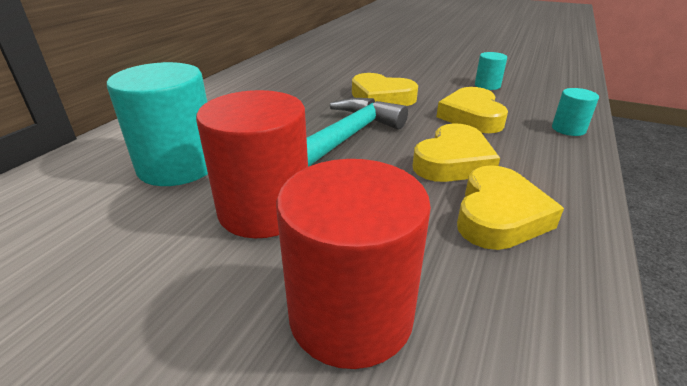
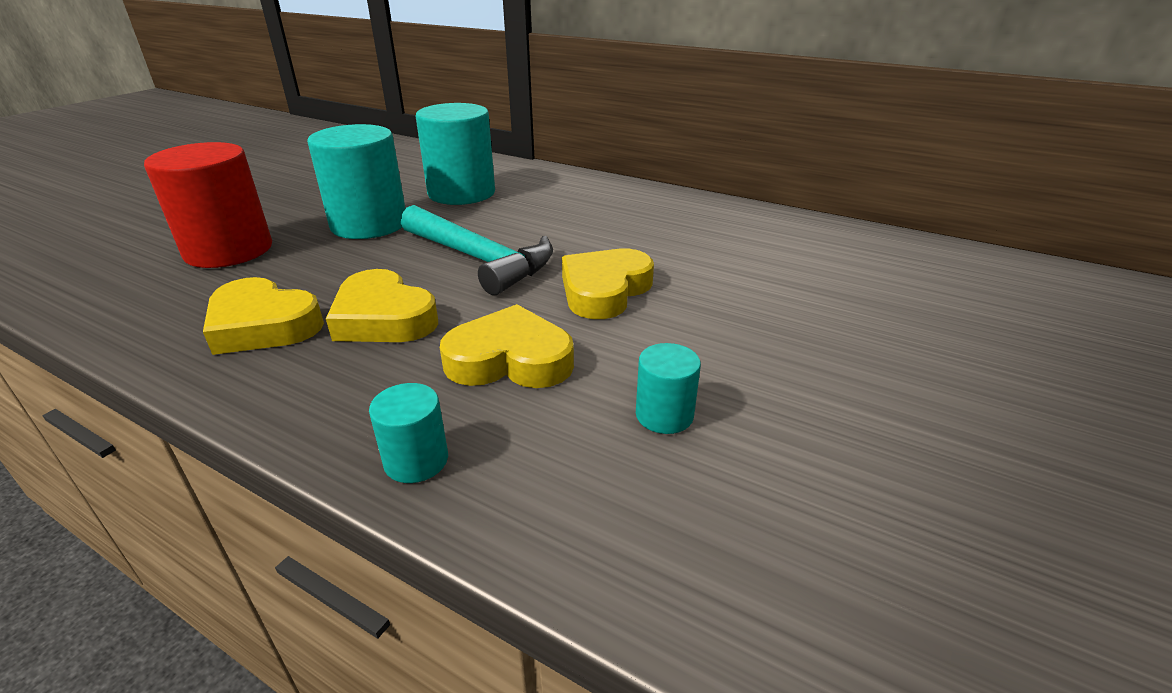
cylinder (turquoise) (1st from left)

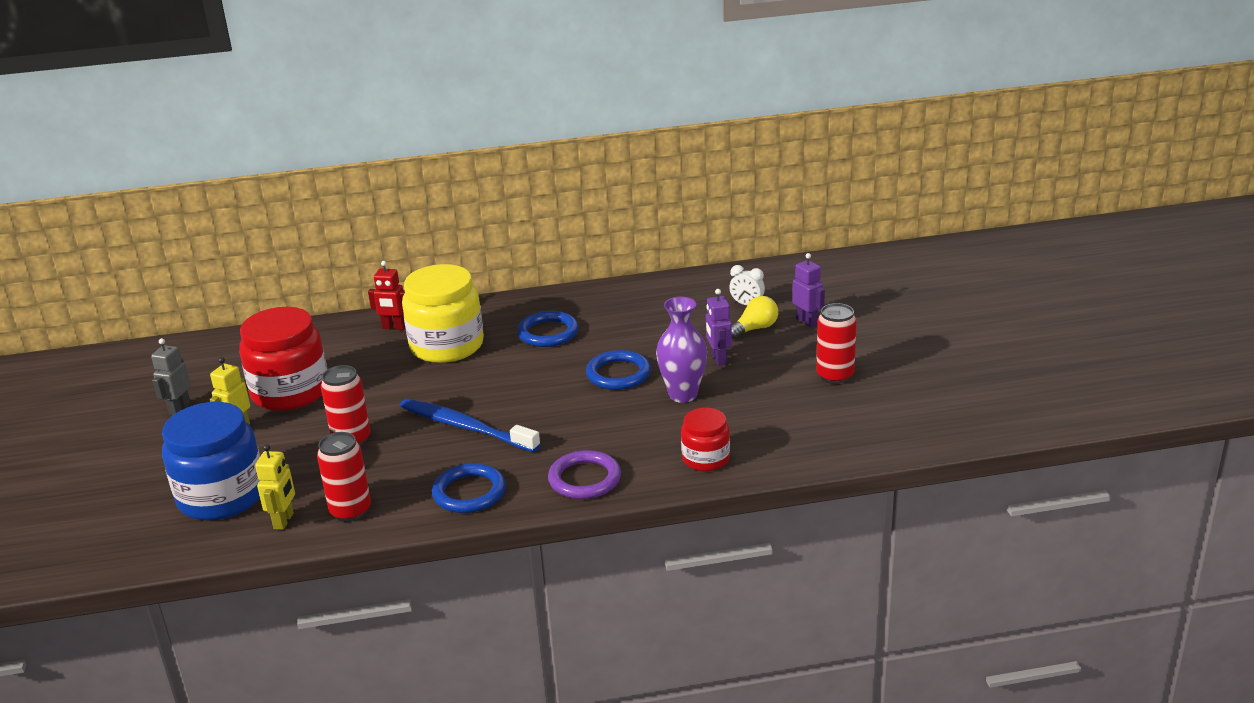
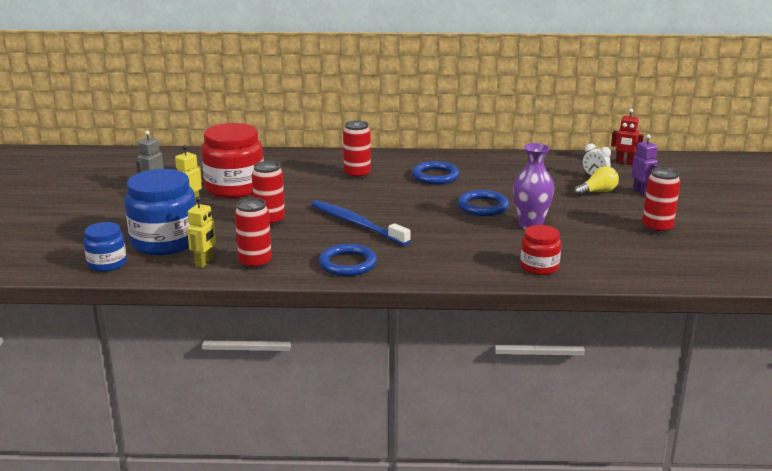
robot (red); can (red) (3rd from left); robot (purple) (1st from left in the first image); ring (purple); jar (blue) (1st from left)

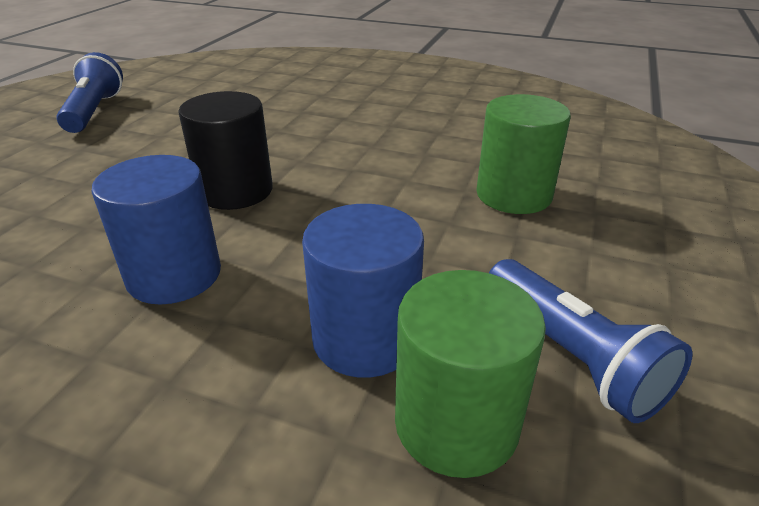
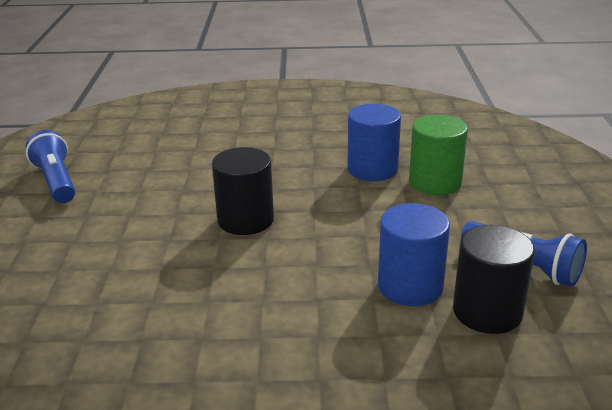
cylinder (blue) (1st from left); cylinder (black) (2nd from left)

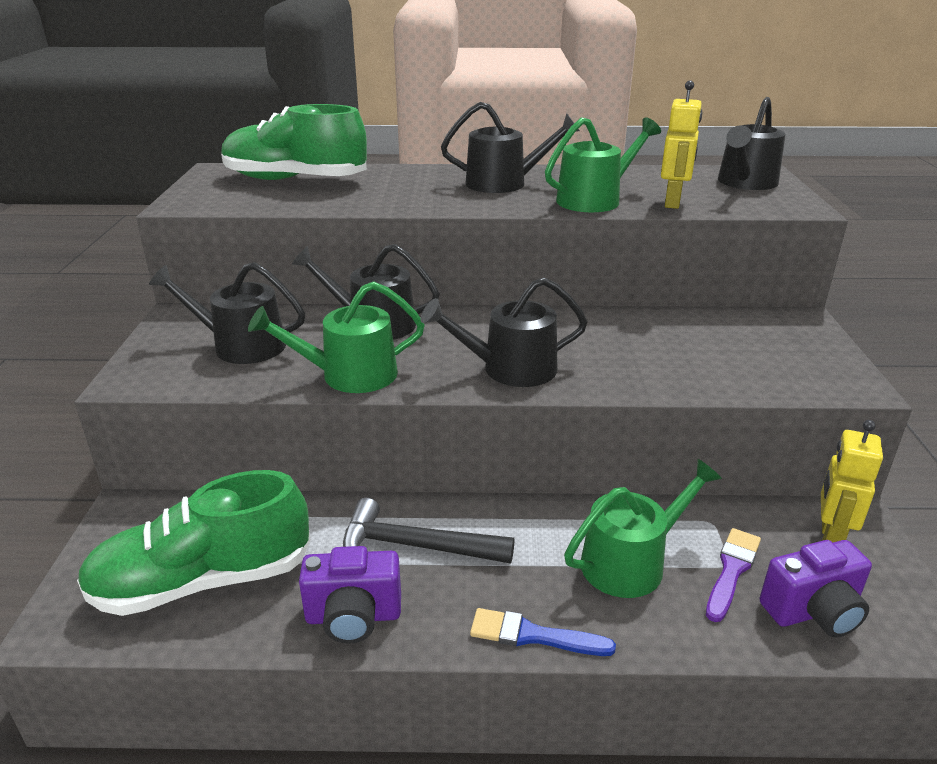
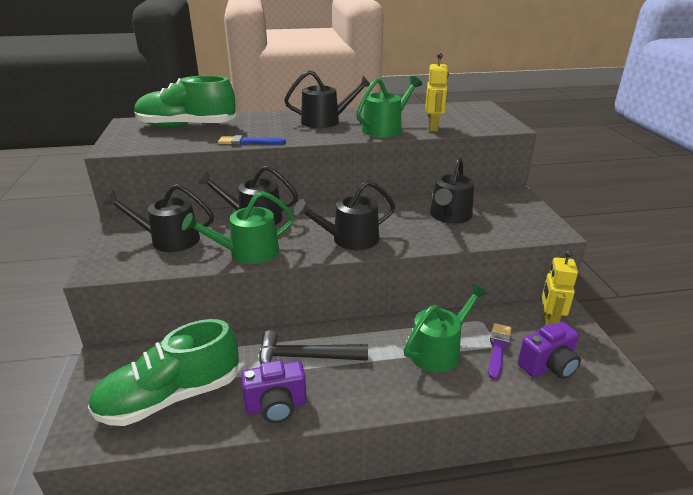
watering can (black) (5th from left); brush (blue)

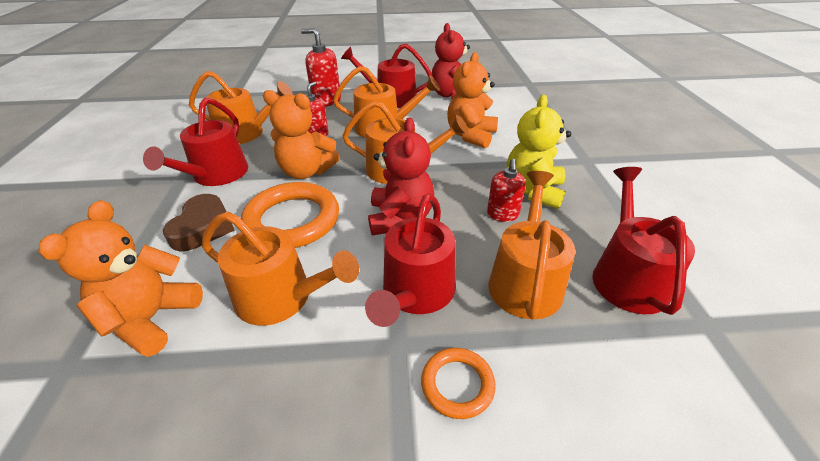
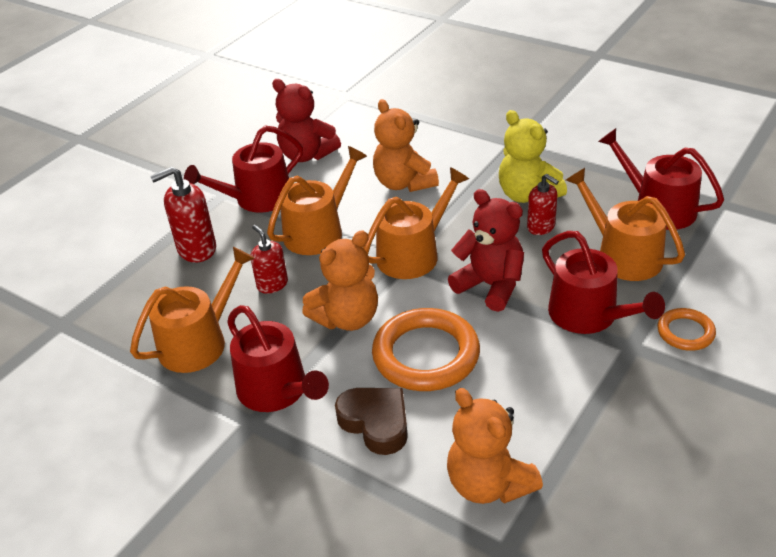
watering can (orange) (2nd from left in the first image)

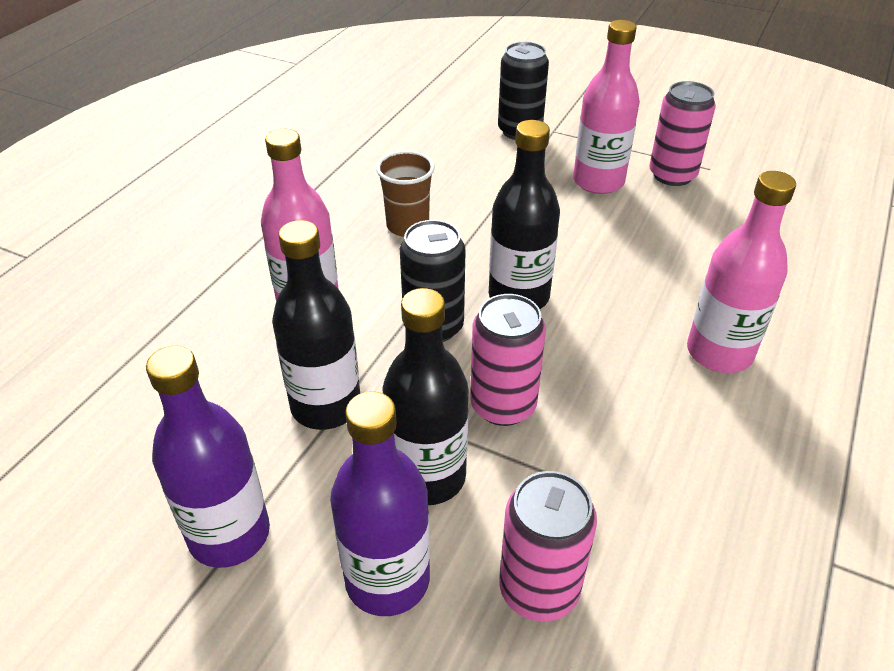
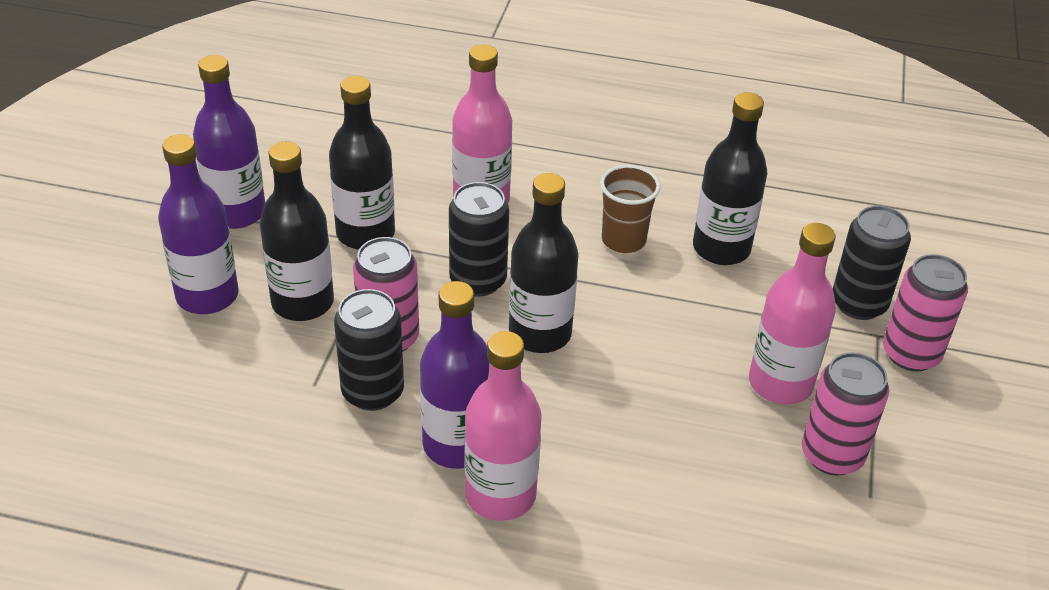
can (pink) (3rd from left); bottle (black) (4th from left); bottle (purple) (3rd from left); can (black) (1st from left)

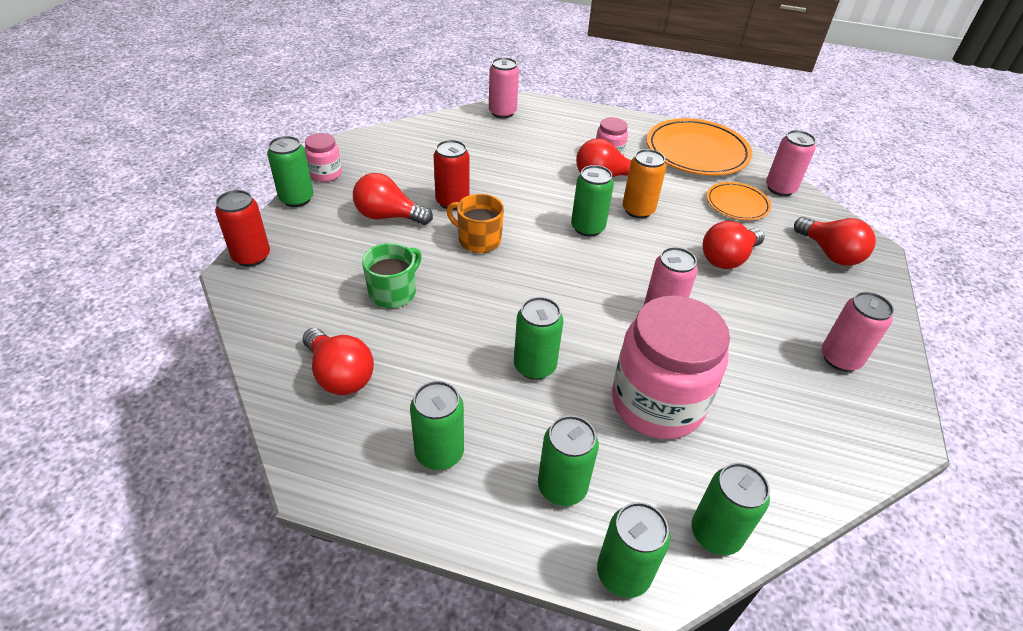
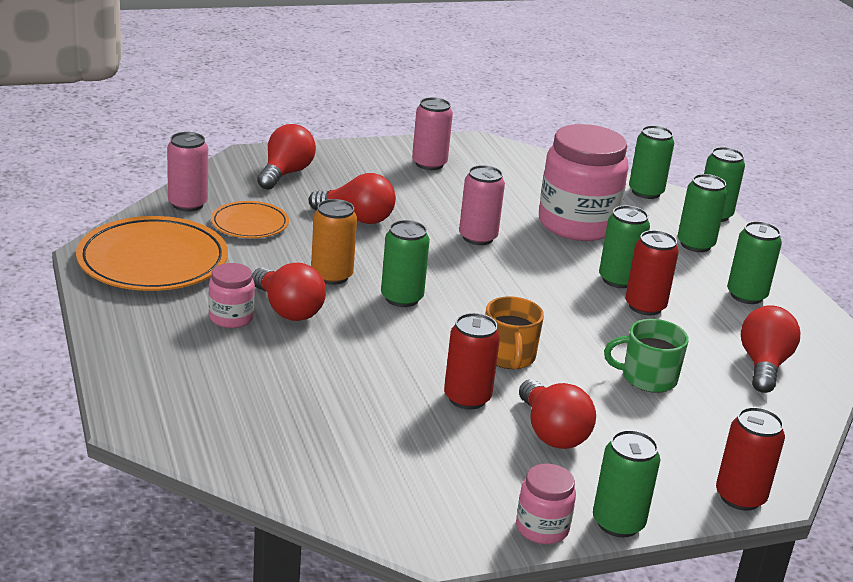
can (pink) (1st from left in the first image); can (red) (2nd from left)

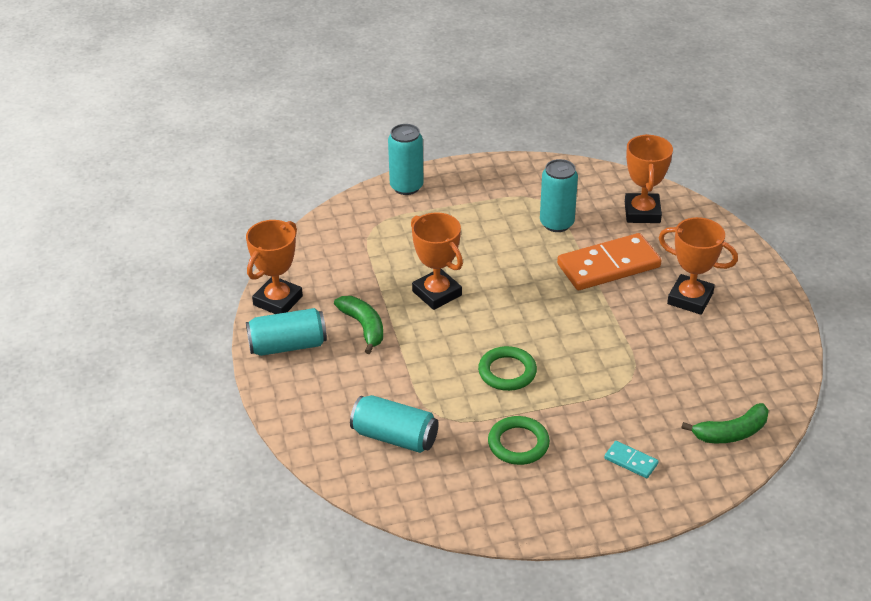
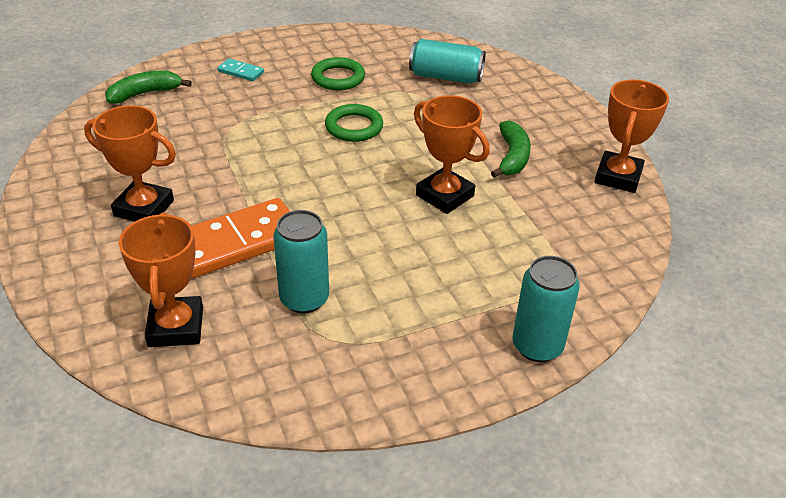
banana (green) (2nd from left); can (turquoise) (1st from left in the first image)

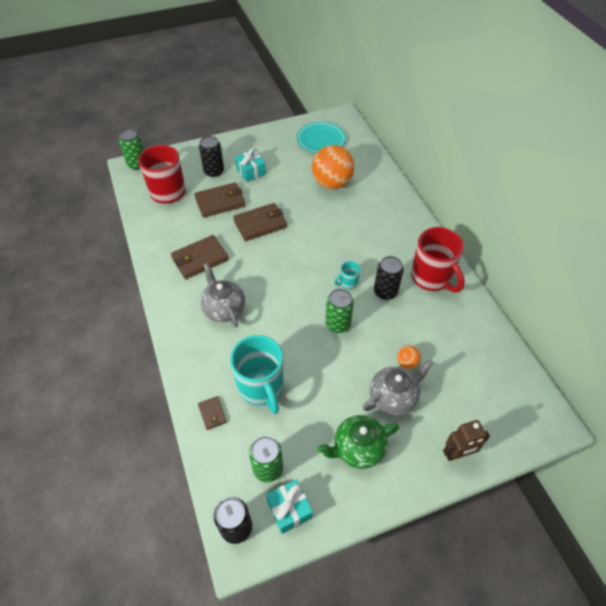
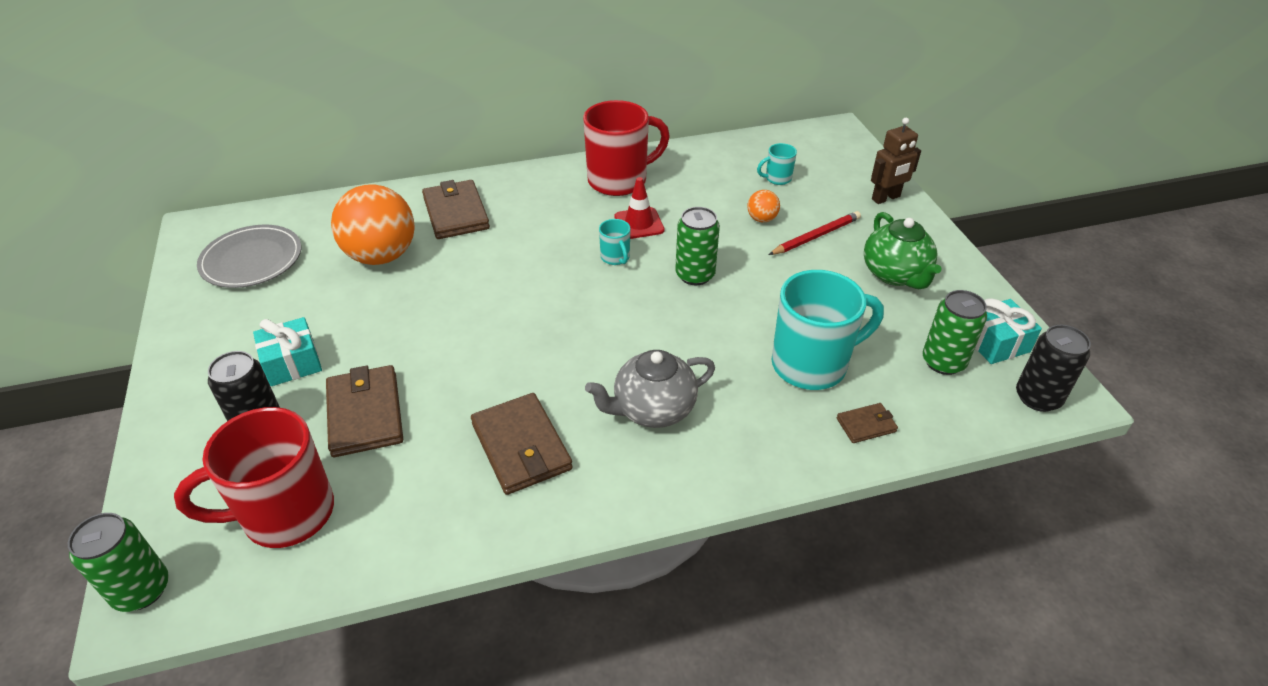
plate (grey); wallet (brown) (2nd from left); traffic cone (red); pencil (red); robot (brown); mug (turquoise) (2nd from left)

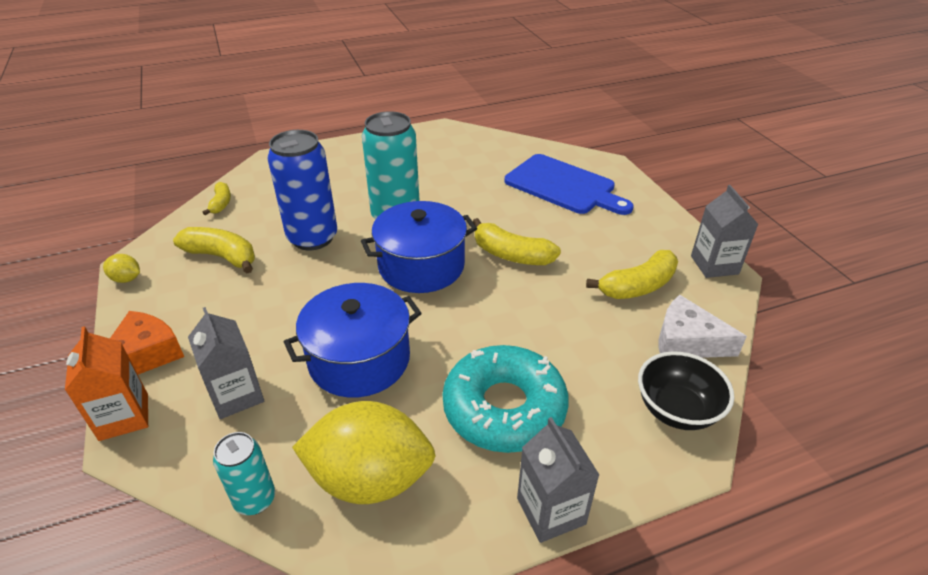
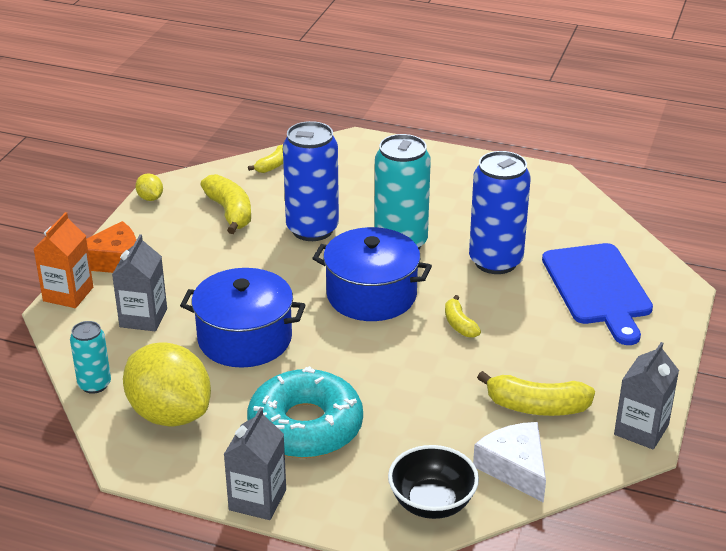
banana (yellow) (3rd from left); can (blue) (2nd from left)

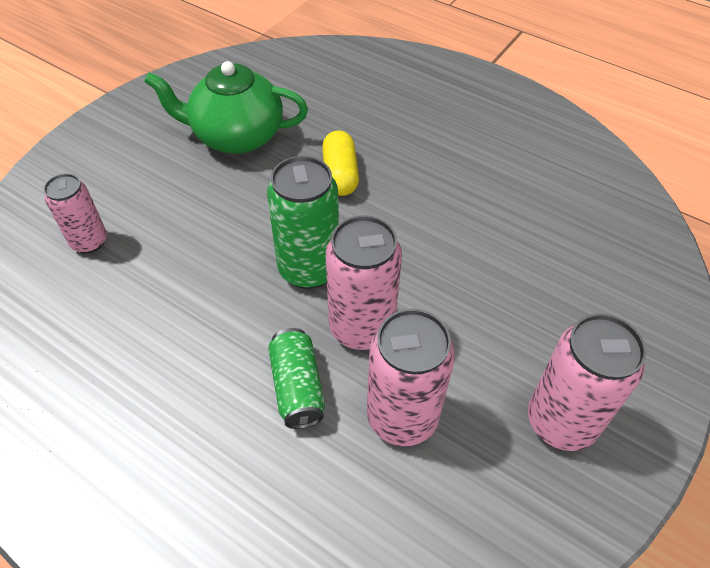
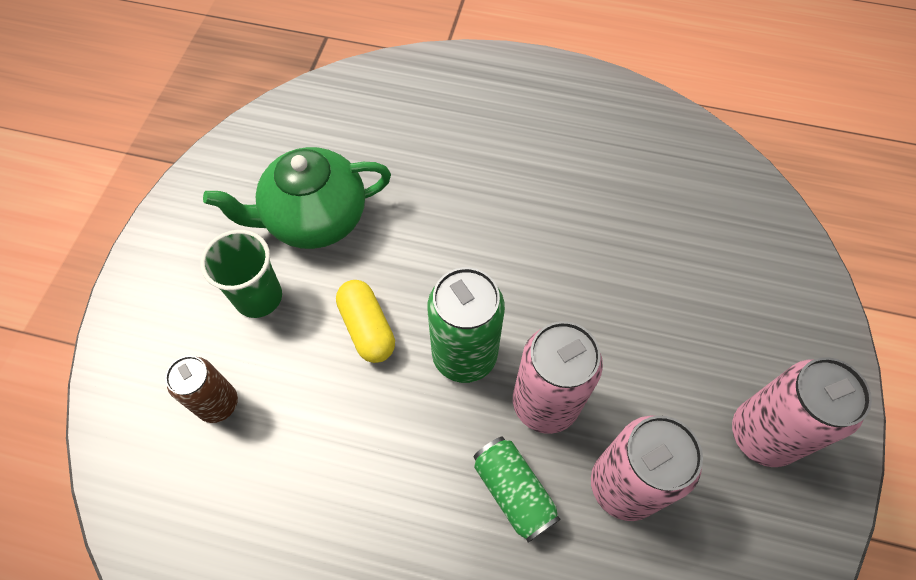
capsule (yellow); can (brown); cup (green)

